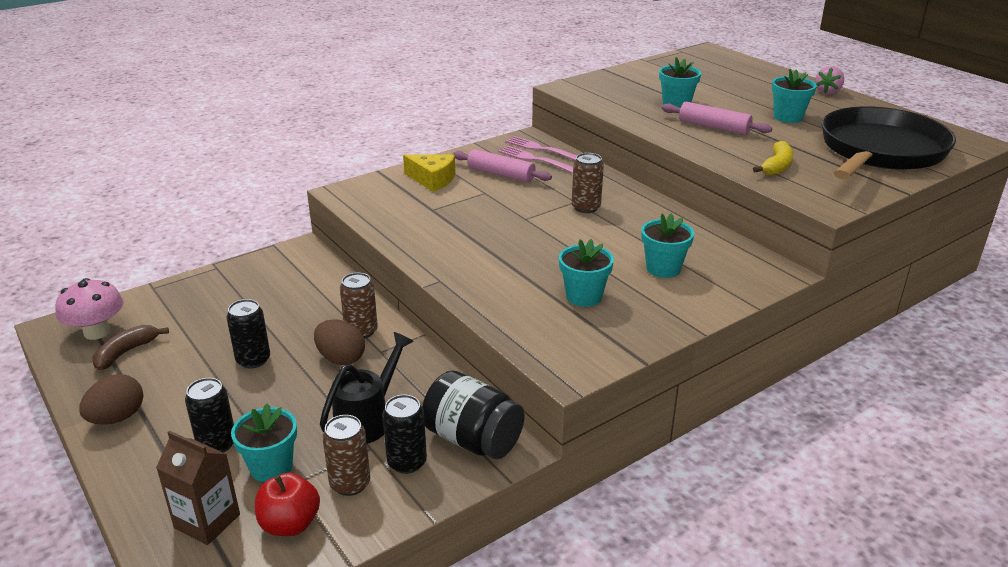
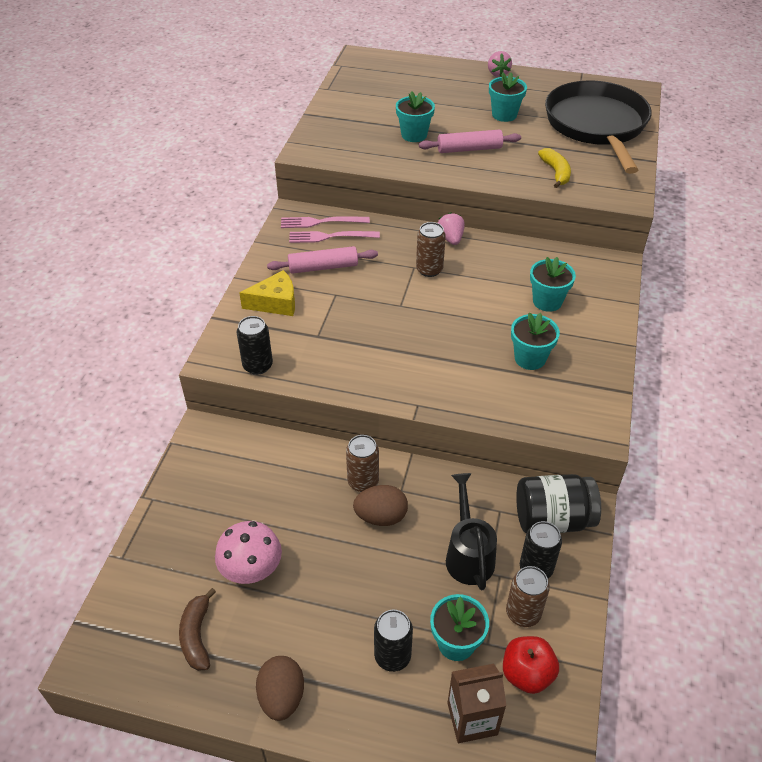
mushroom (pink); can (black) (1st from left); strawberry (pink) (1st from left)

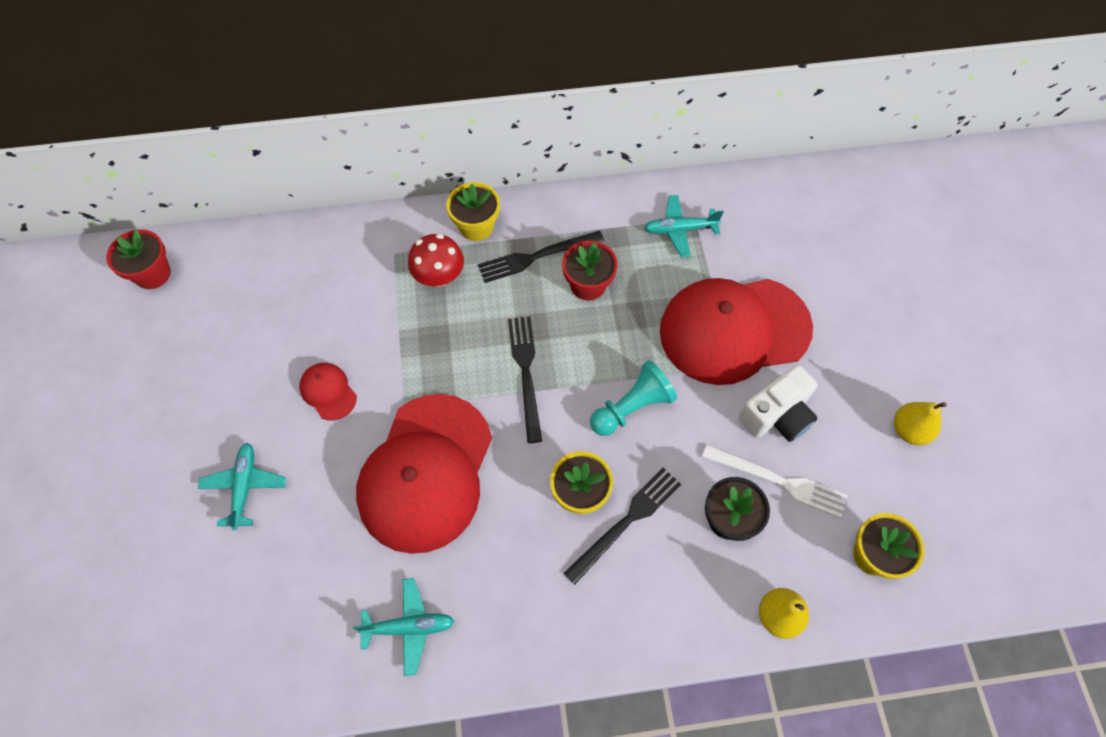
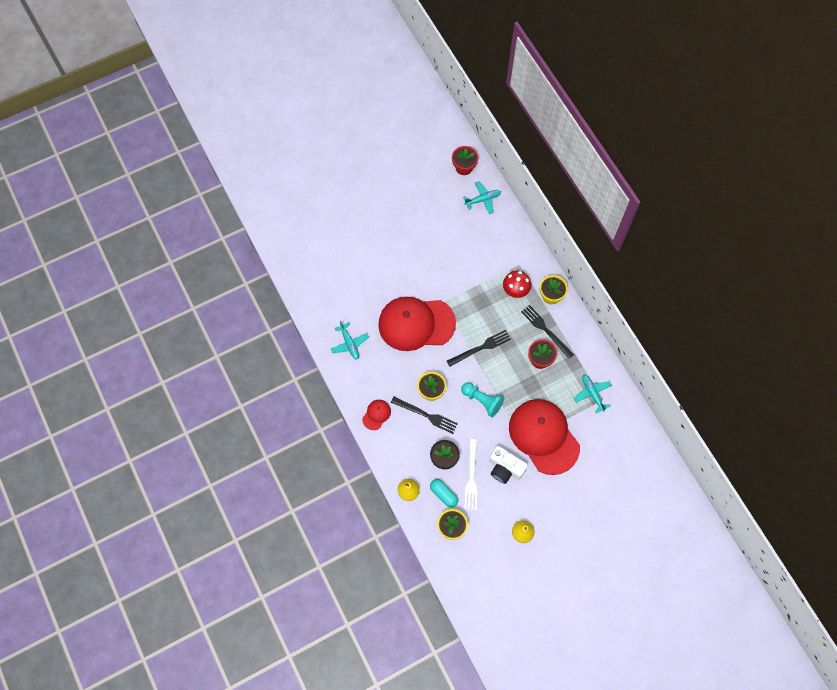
cap (red) (1st from left); plane (turquoise) (2nd from left); capsule (turquoise)

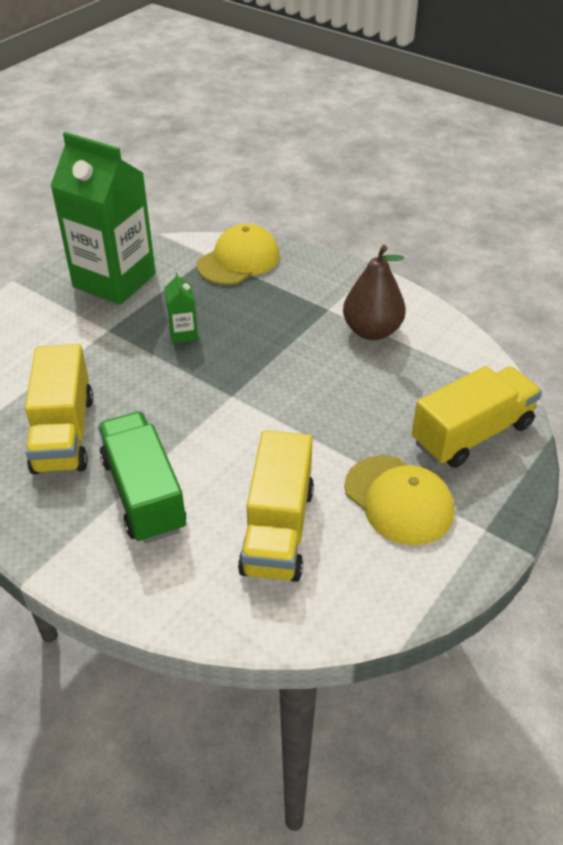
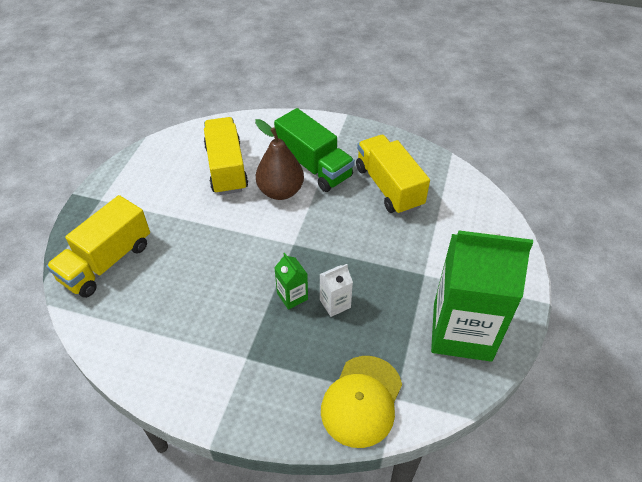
pear (brown); carton (green) (1st from left); cap (yellow) (2nd from left in the first image); carton (white)

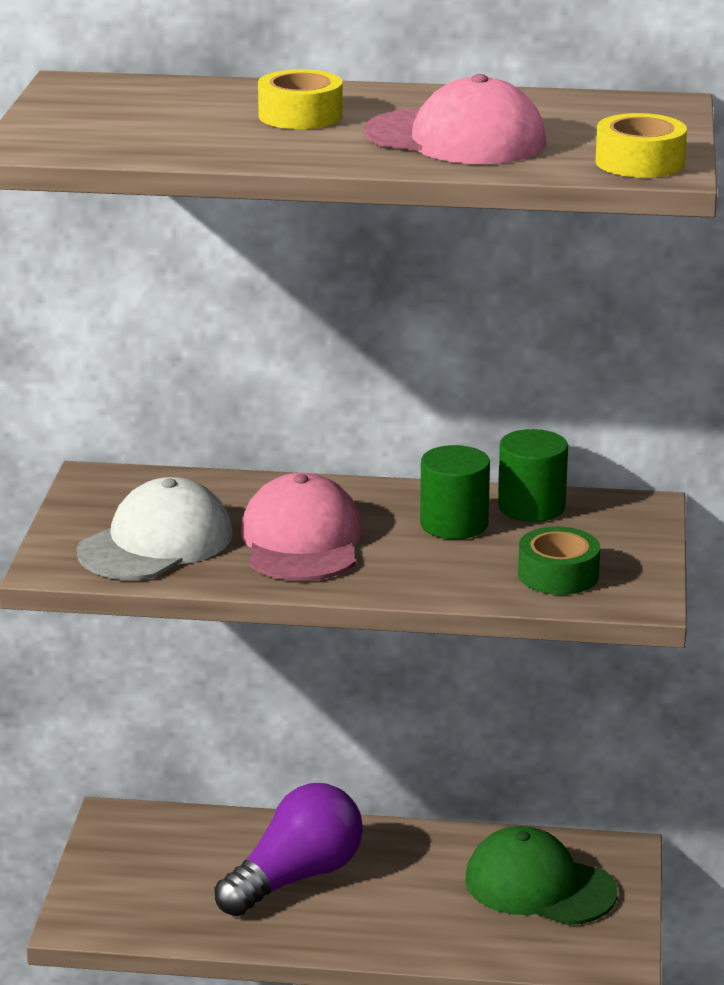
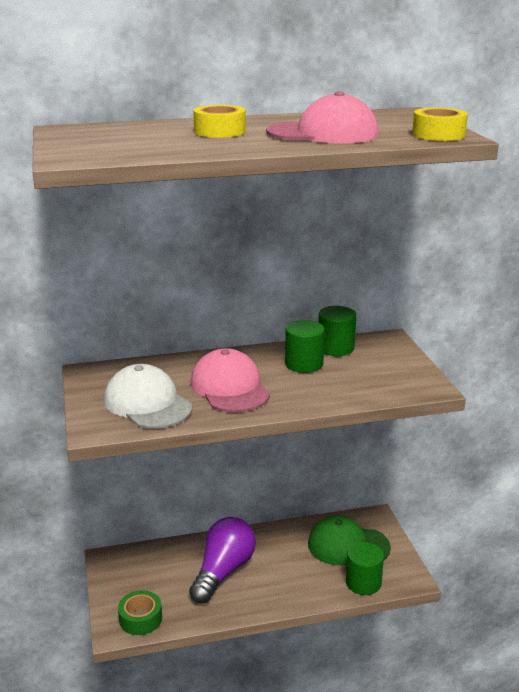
cap (white); tape (green); cylinder (green) (3rd from left)

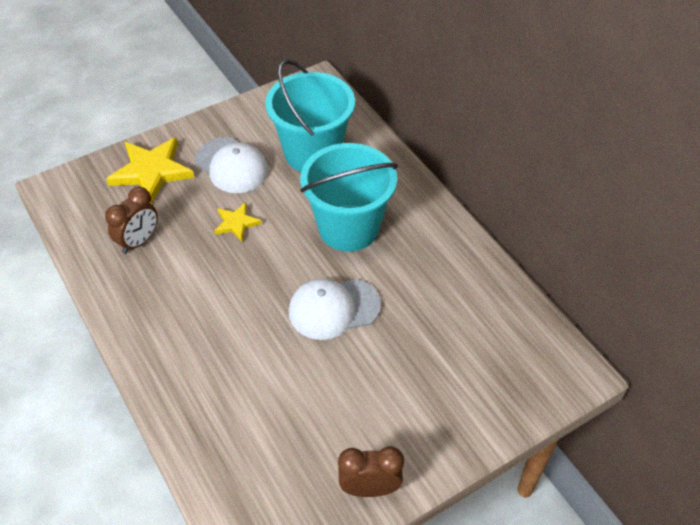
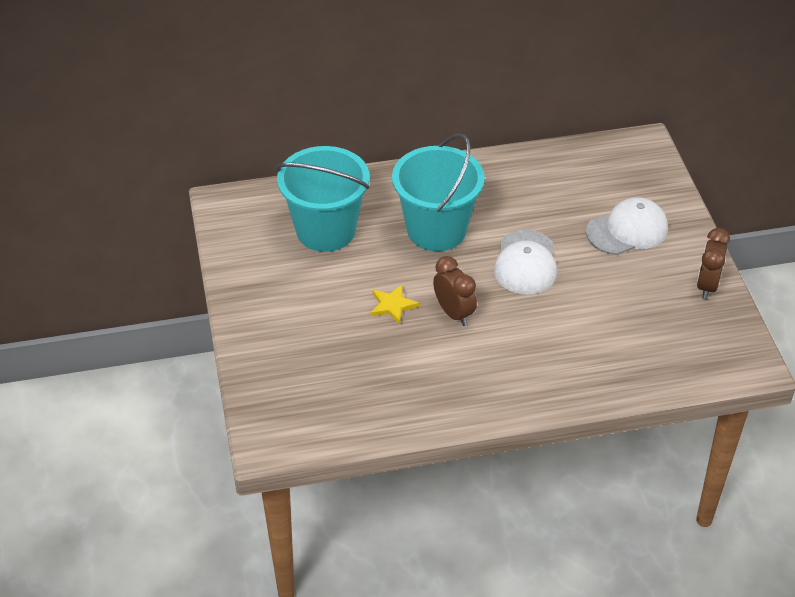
cap (white) (2nd from left); star (yellow) (1st from left in the first image); clock (brown) (1st from left)

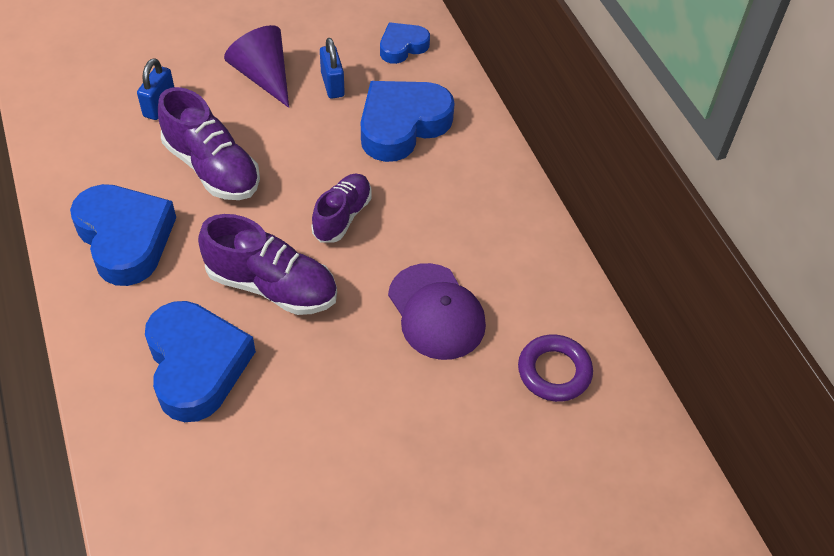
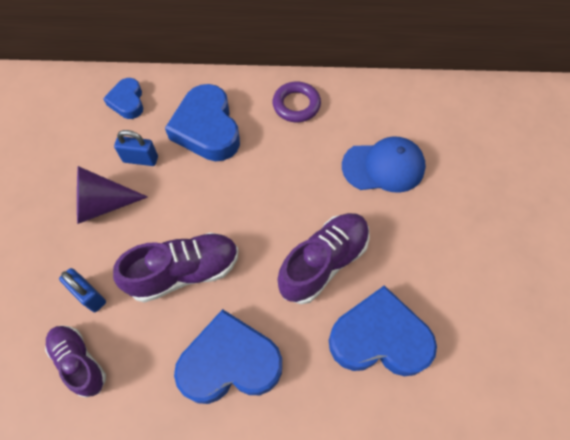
shoe (purple) (1st from left); cap (blue); ring (purple)

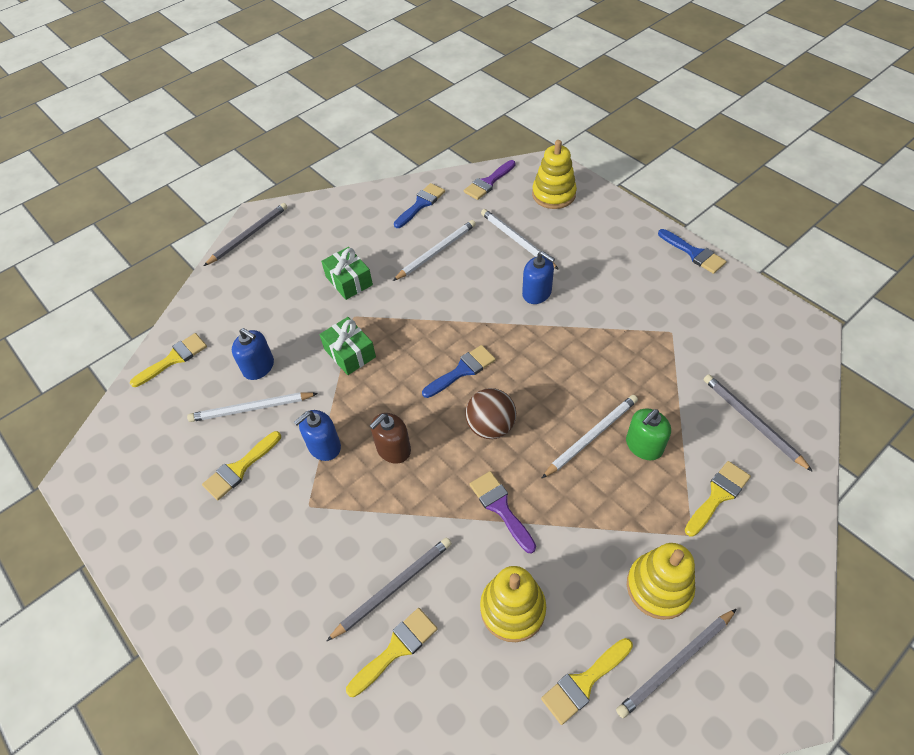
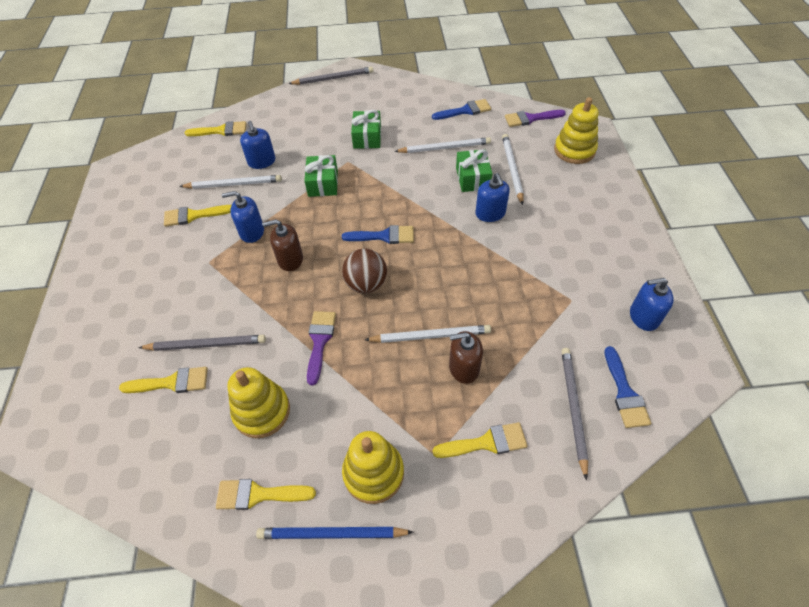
brush (blue) (3rd from left); pencil (white) (1st from left); soap dispenser (brown) (2nd from left); pencil (blue); gift (green) (3rd from left); soap dispenser (blue) (4th from left)

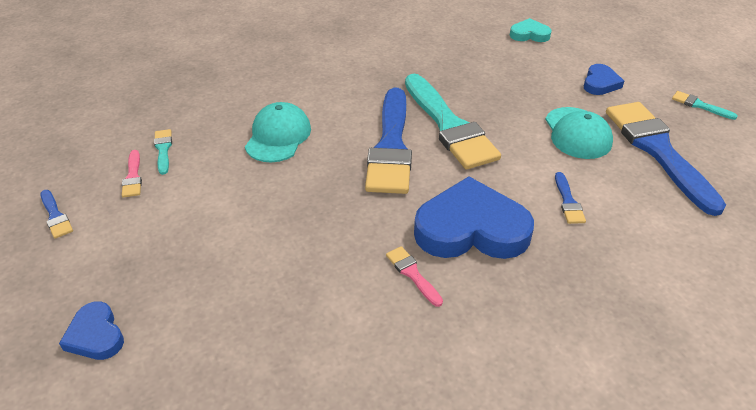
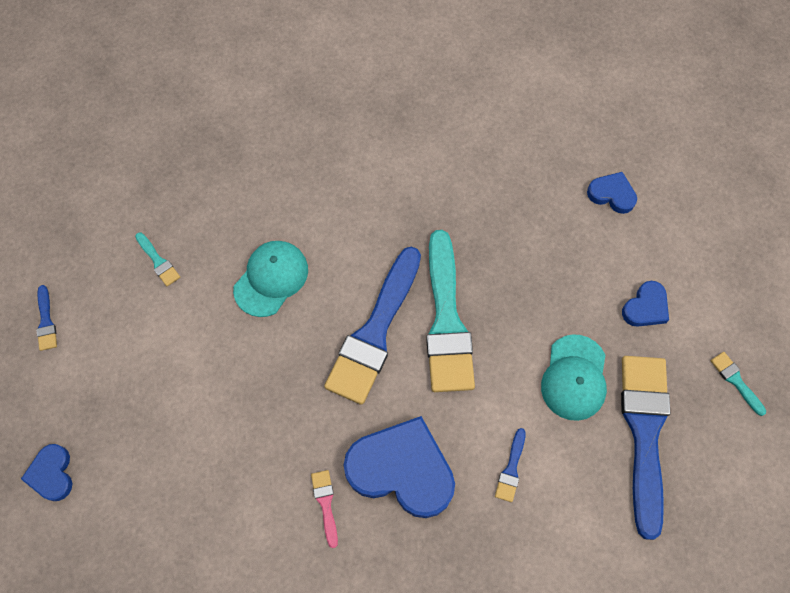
heart (blue) (3rd from left); brush (turquoise) (1st from left); brush (pink) (1st from left in the first image)

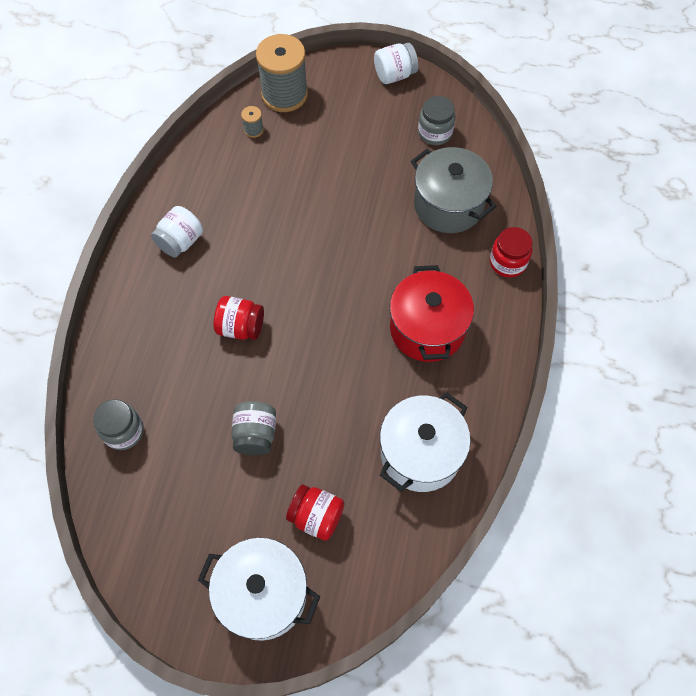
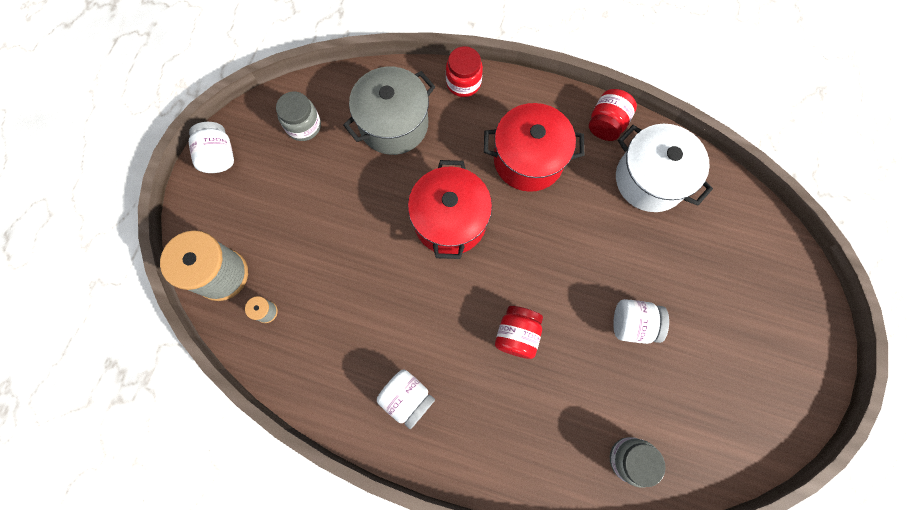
jar (white) (3rd from left); jar (red) (3rd from left); pot (white) (1st from left in the first image); pot (red) (1st from left)

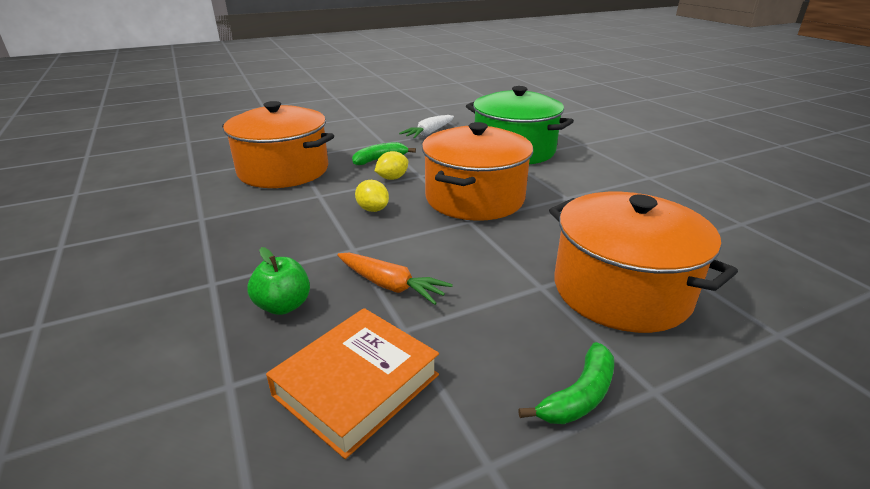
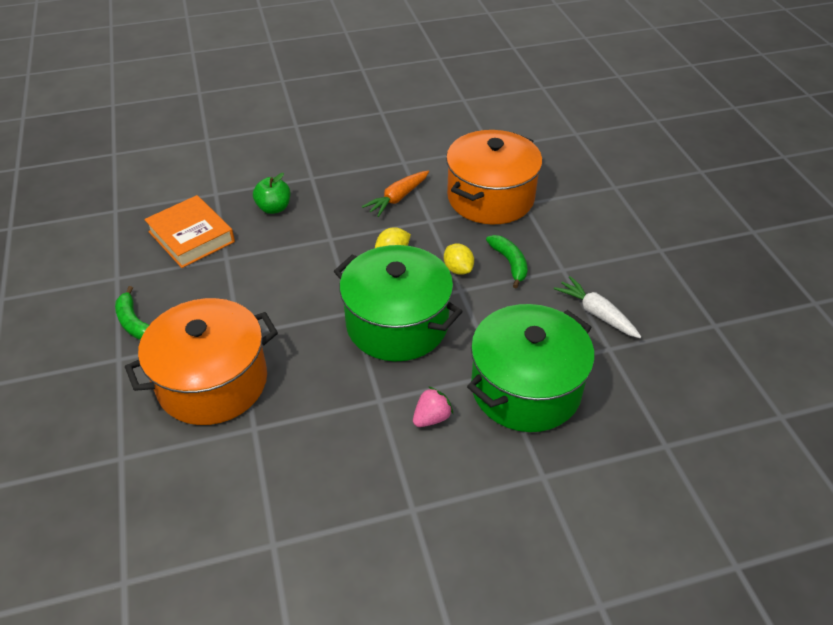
pot (green) (1st from left); carrot (orange); strawberry (pink)

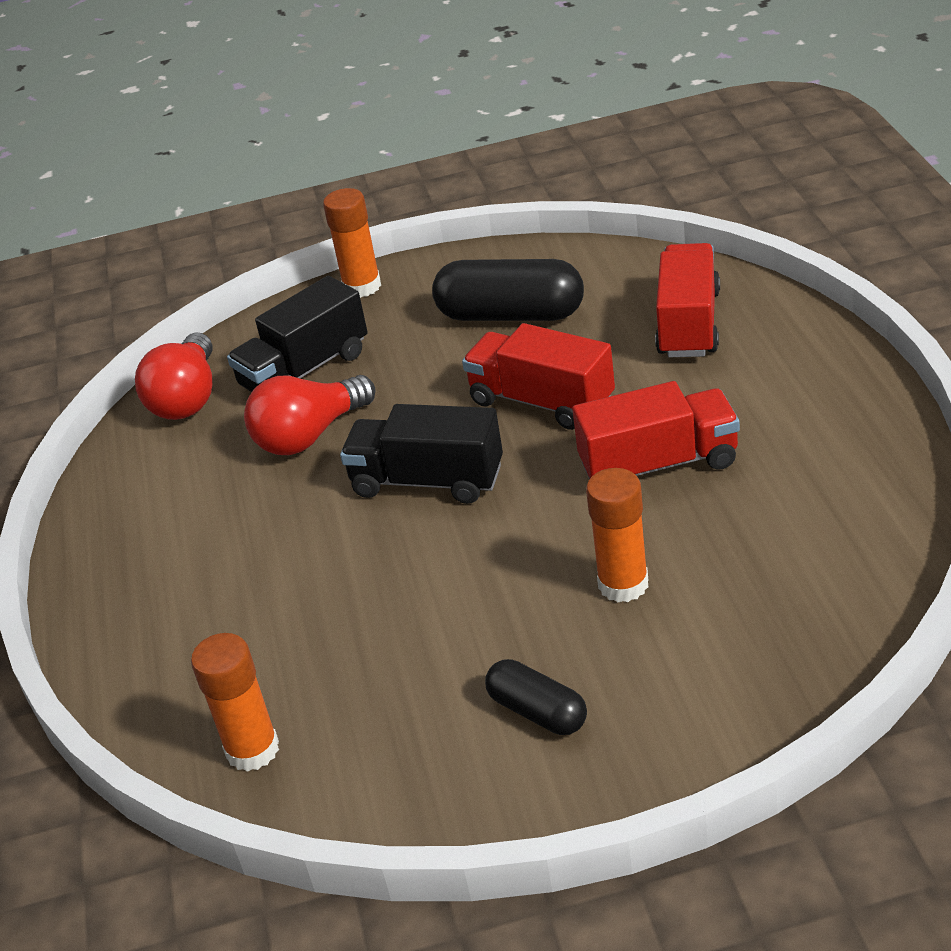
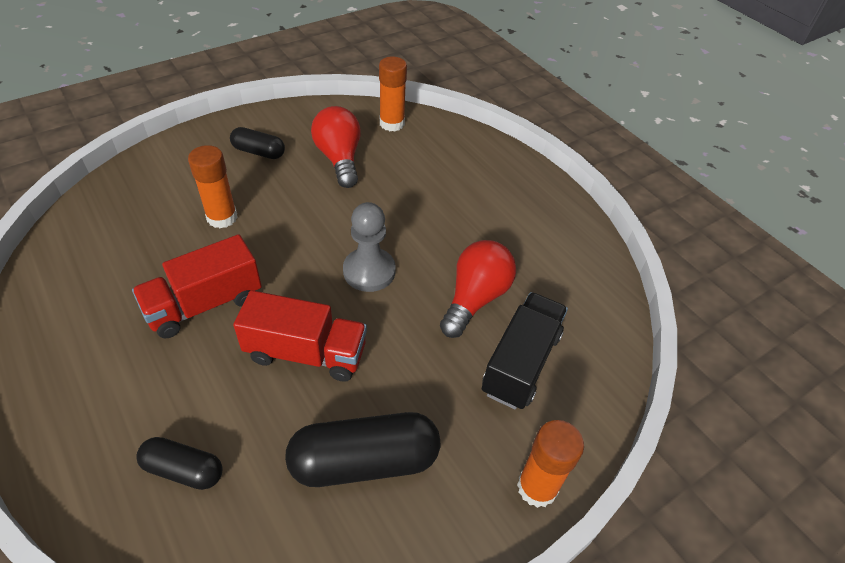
capsule (black) (1st from left); light bulb (red) (1st from left); pawn (grey)

